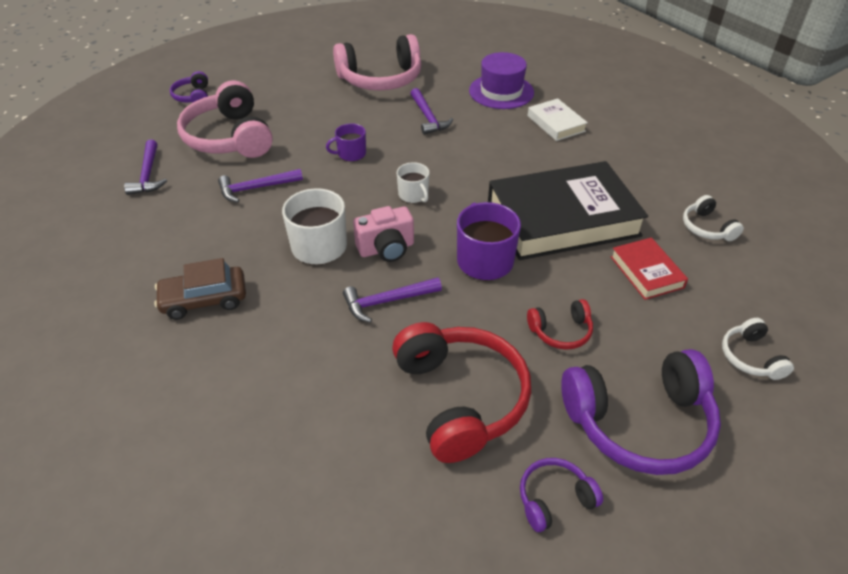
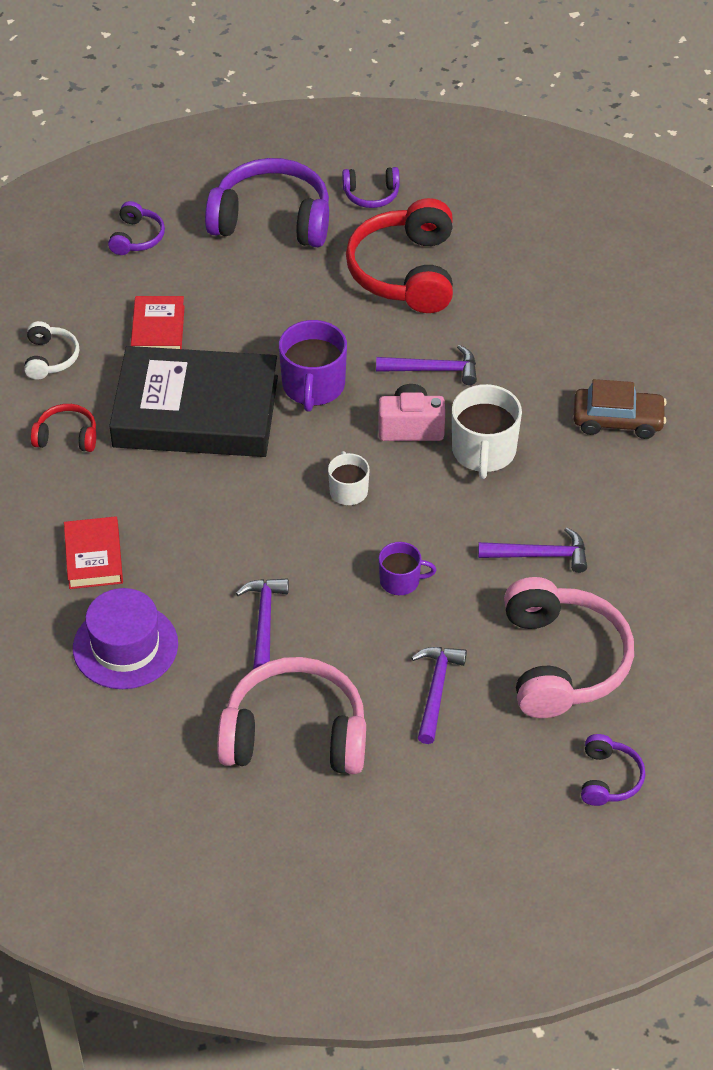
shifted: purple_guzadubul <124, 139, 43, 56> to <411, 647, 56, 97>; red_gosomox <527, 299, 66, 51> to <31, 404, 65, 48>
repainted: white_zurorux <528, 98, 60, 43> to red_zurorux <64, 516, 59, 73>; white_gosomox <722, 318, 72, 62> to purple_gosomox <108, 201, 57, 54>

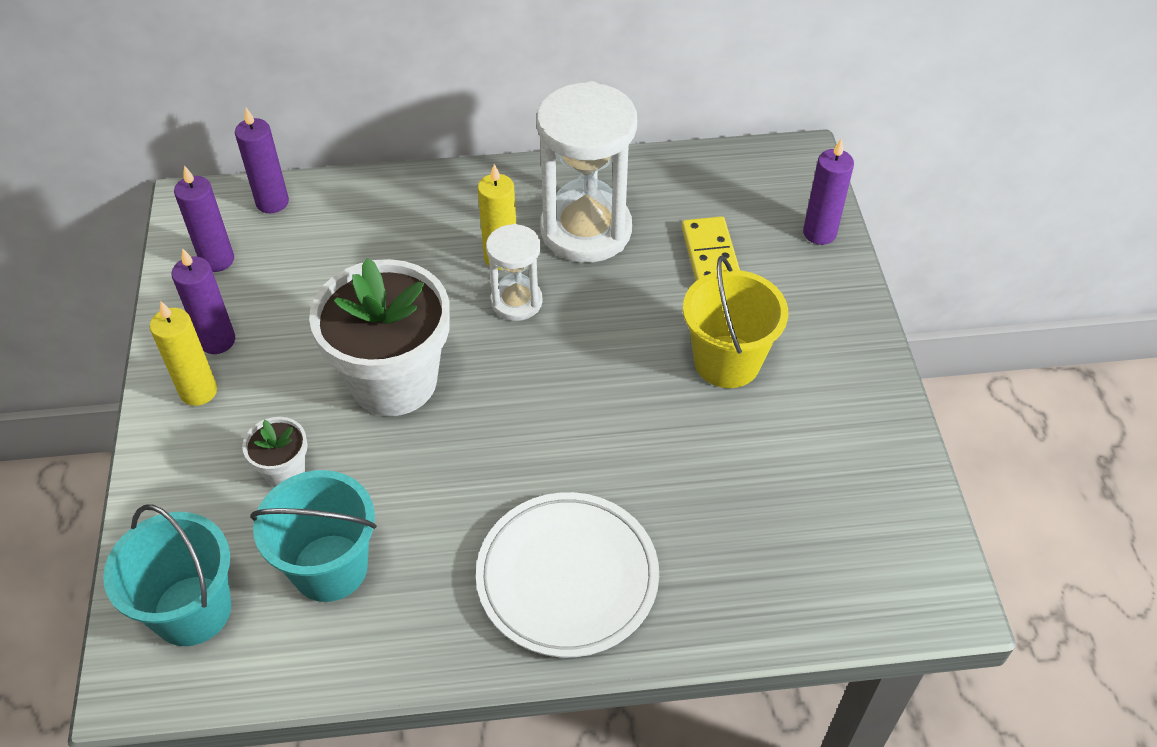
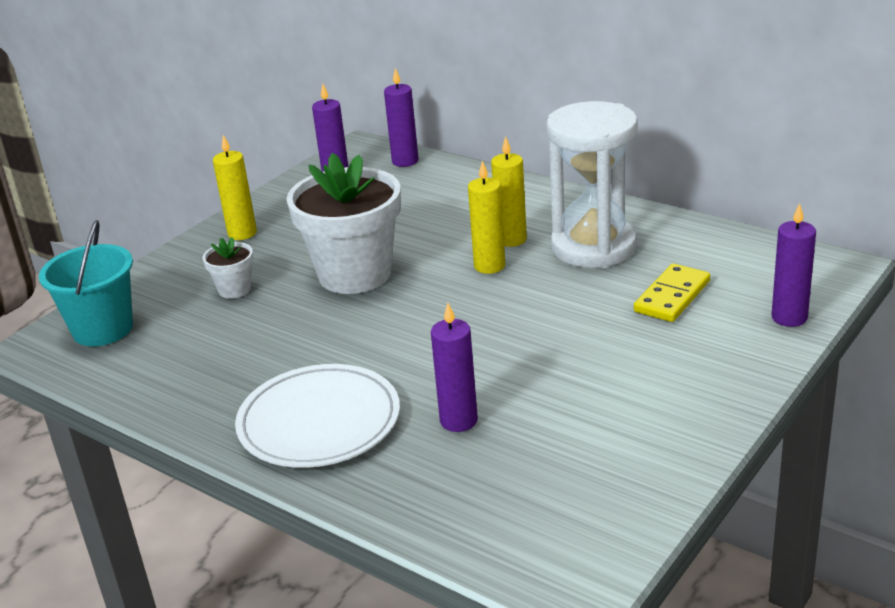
gone: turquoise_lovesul <250, 470, 127, 132>; yellow_lovesul <683, 256, 105, 132>
shifted: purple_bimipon <172, 248, 63, 106> to <431, 303, 47, 129>
swapped: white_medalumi <486, 224, 57, 97> to yellow_bimipon <468, 160, 37, 114>

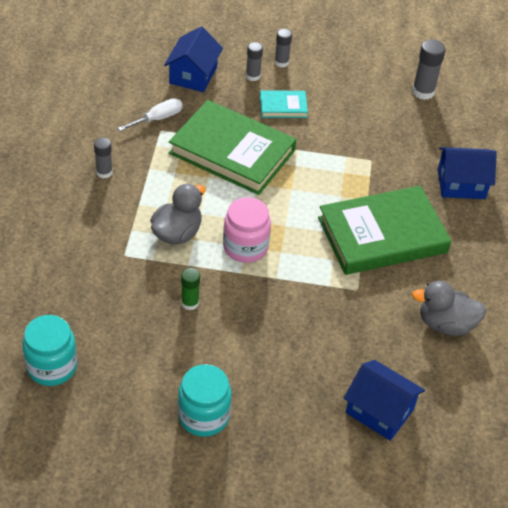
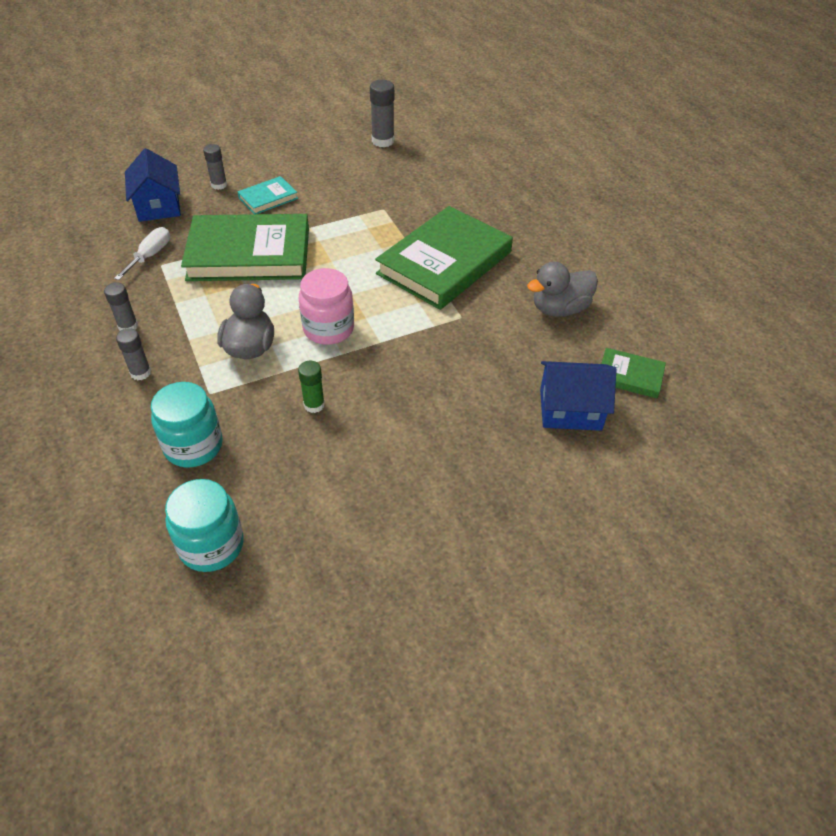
gone: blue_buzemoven <438, 147, 59, 52>
new: green_zurorux <601, 348, 65, 50>
shifted: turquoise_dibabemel <178, 364, 54, 73> to <151, 382, 72, 85>; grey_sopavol <275, 29, 17, 38> to <116, 328, 35, 52>

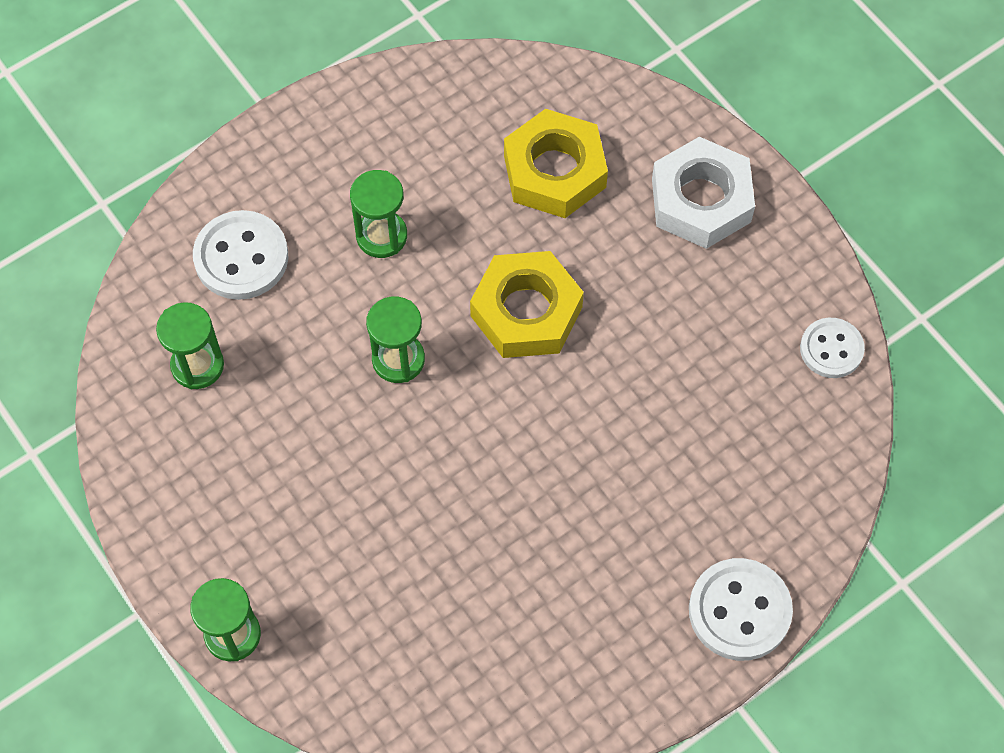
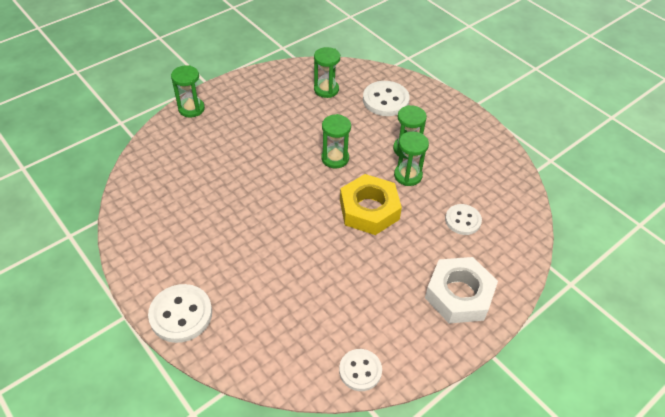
new: green_medalumi <394, 131, 35, 55>
swapped: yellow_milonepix <504, 109, 104, 109> to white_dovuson <445, 204, 37, 31>

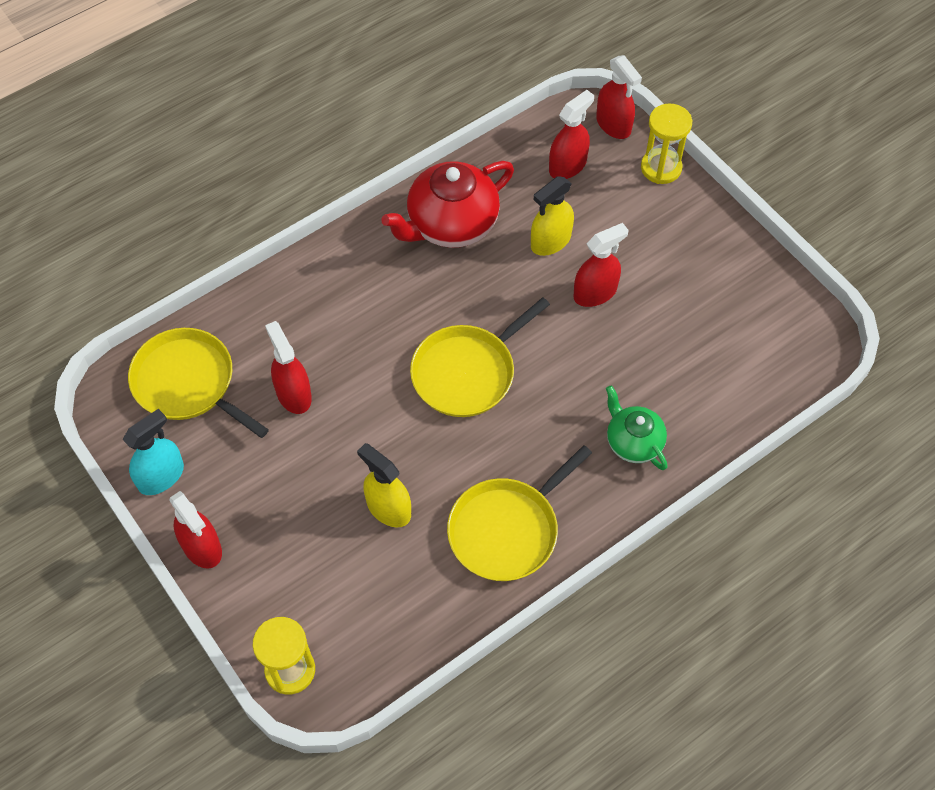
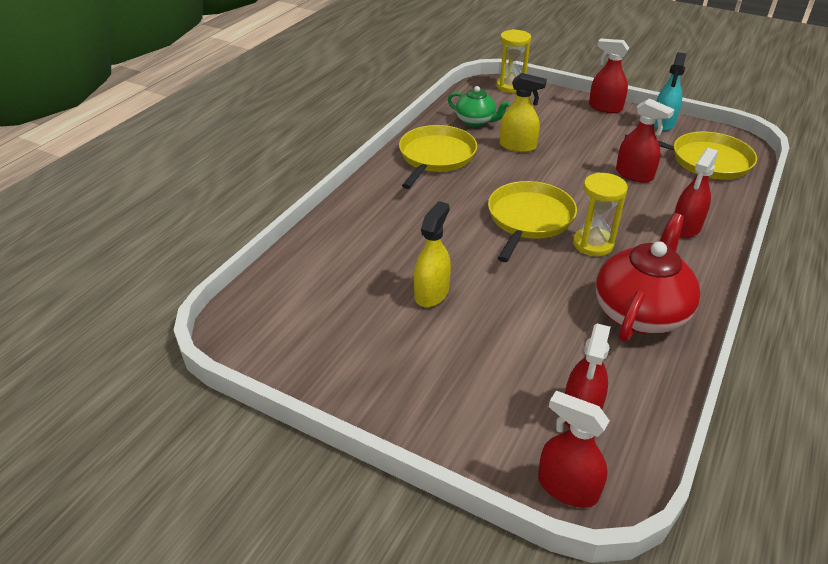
shifted: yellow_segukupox <531, 176, 43, 80> to <414, 201, 37, 106>; red_segukupox <574, 223, 55, 84> to <674, 148, 44, 90>; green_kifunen <606, 385, 61, 85> to <448, 86, 62, 41>; yellow_medalumi <641, 103, 51, 81> to <573, 172, 55, 84>

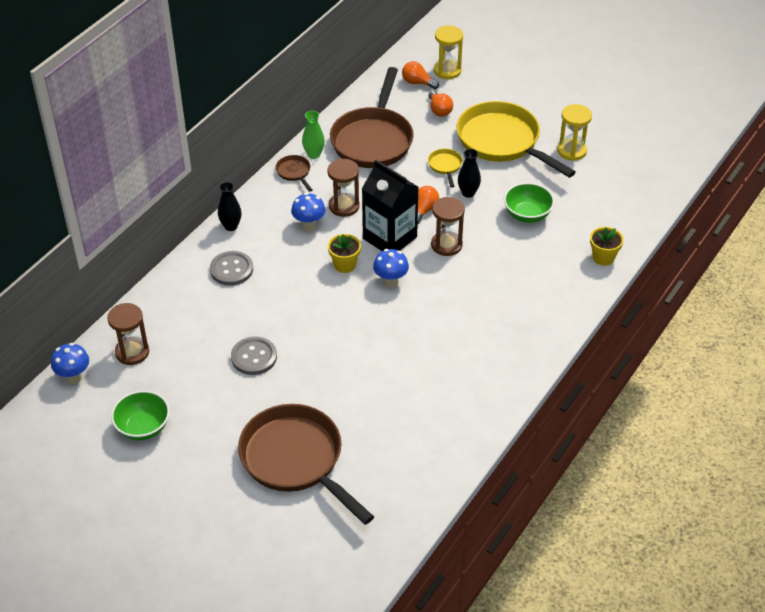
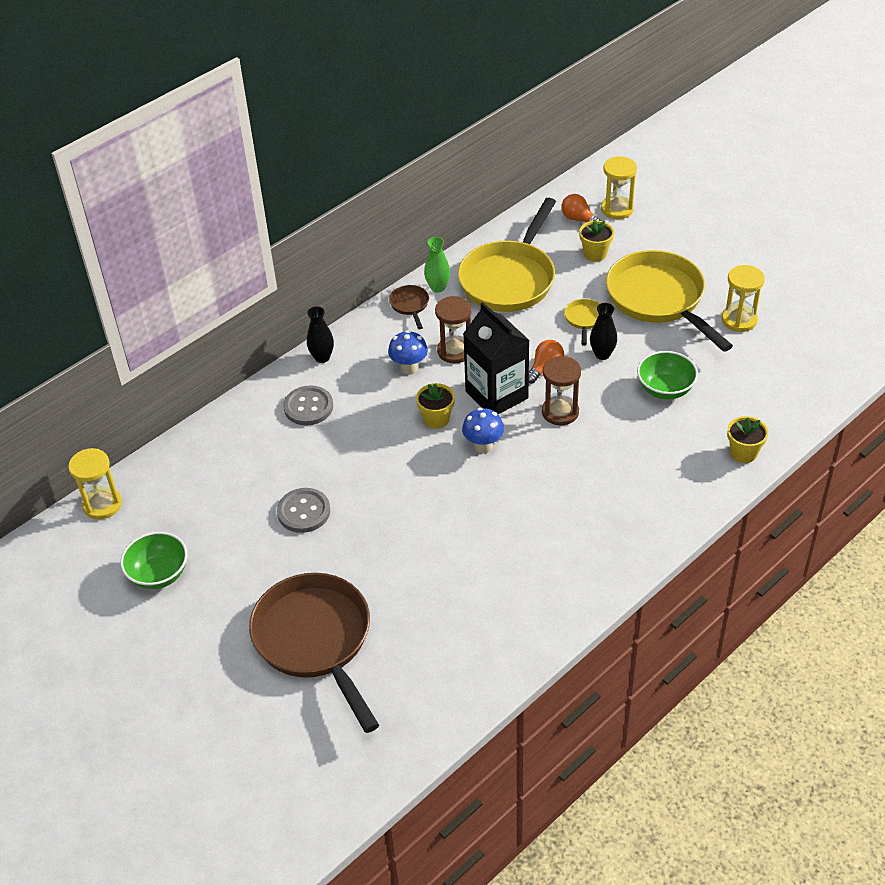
gone: brown_medalumi <107, 303, 42, 62>
swapped: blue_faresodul <51, 343, 38, 41> to yellow_medalumi <68, 448, 54, 71>; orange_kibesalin <428, 91, 25, 26> to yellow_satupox <579, 220, 35, 42>
repainted: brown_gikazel <330, 67, 84, 101> to yellow_gikazel <458, 198, 98, 114>

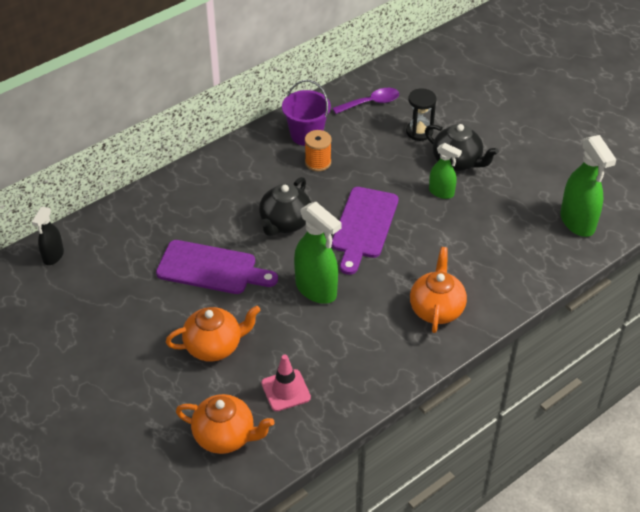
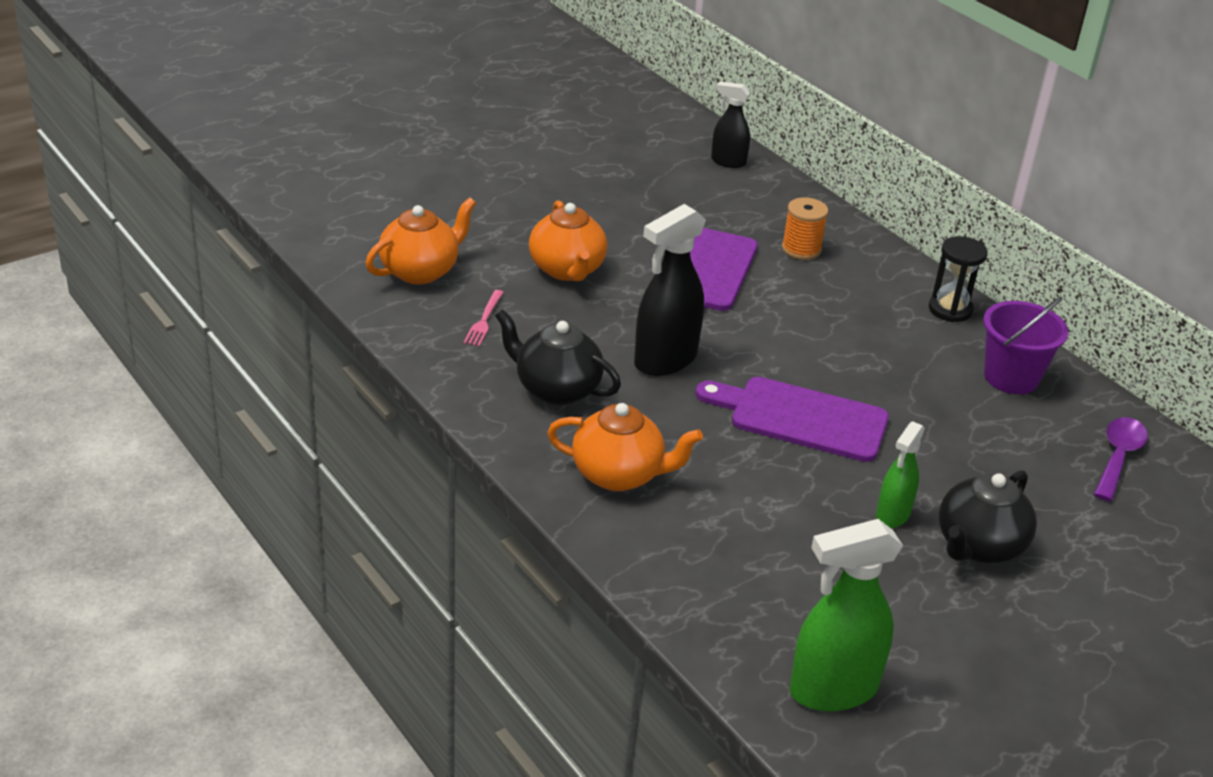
shifted: black_kifunen <259, 177, 52, 59> to <495, 309, 126, 96>; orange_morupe <305, 130, 27, 41> to <782, 197, 46, 63>; black_medalumi <406, 88, 31, 53> to <929, 236, 59, 86>
swapped: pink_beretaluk <261, 354, 50, 57> to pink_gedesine <464, 290, 40, 57>
repainted: green_segukupox <294, 202, 48, 102> to black_segukupox <634, 204, 72, 172>
rotated: orange_kifunen <176, 394, 98, 60> = <366, 197, 110, 87> 150 degrees counterclockwise; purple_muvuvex <332, 88, 67, 26> = <1094, 417, 54, 84> 135 degrees counterclockwise

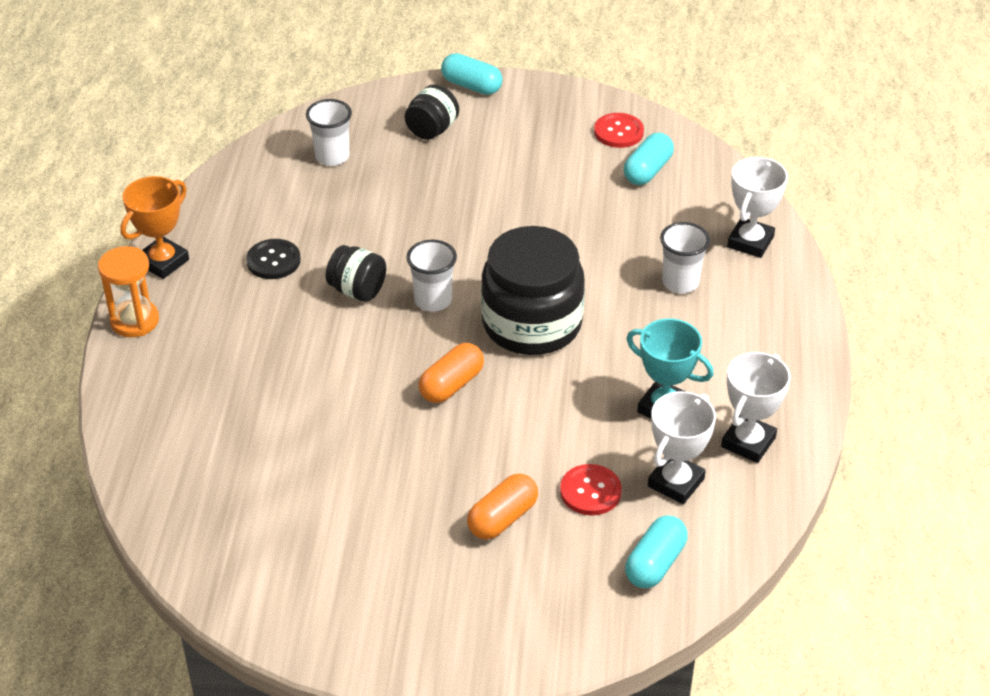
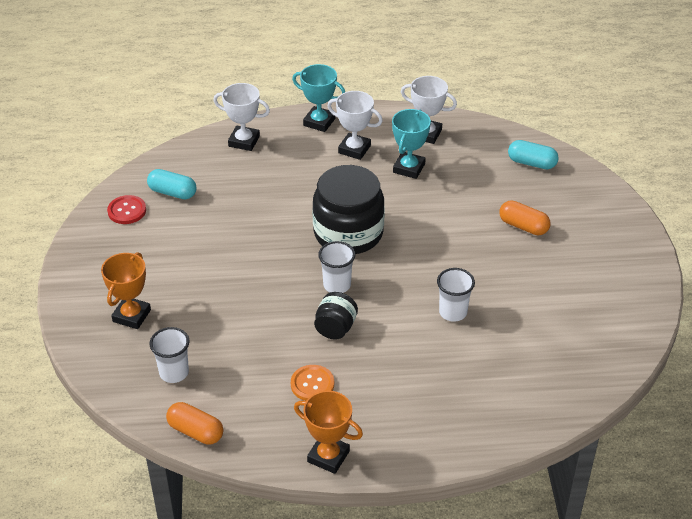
gone: orange_medalumi <98, 246, 61, 91>; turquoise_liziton <441, 53, 62, 42>; red_dovuson <560, 464, 62, 51>
new: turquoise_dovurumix <292, 64, 53, 68>
shifted: orange_liziton <419, 343, 65, 60> to <166, 402, 57, 43>; white_dovurumix <648, 391, 68, 113> to <328, 91, 55, 69>; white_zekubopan <660, 222, 50, 72> to <437, 268, 38, 54>
swapped: black_dibabemel <405, 84, 54, 56> to orange_dovurumix <101, 252, 50, 77>
repainted: black_dovuson <246, 239, 55, 40> to orange_dovuson <291, 365, 43, 36>

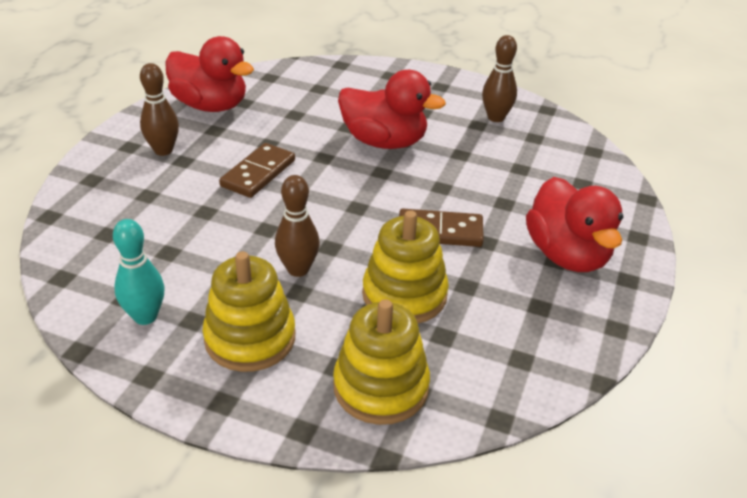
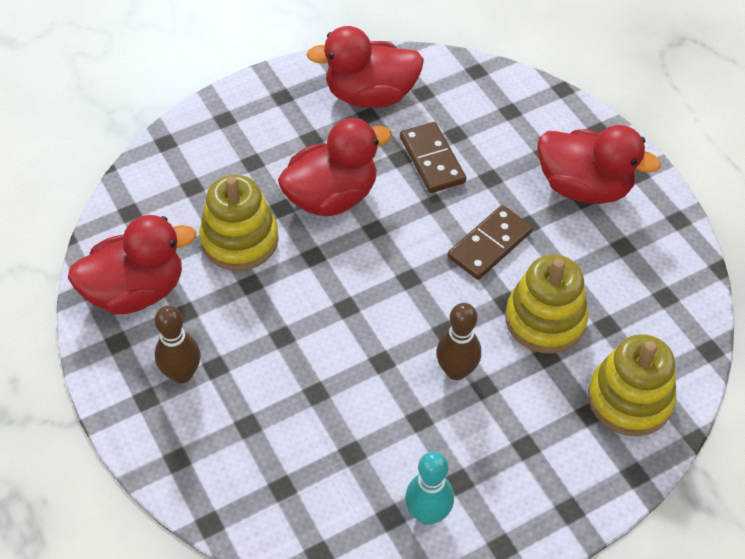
shifted: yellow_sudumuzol <202, 251, 93, 121> to <199, 175, 80, 96>; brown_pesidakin <219, 143, 76, 55> to <400, 122, 66, 71>
swapped: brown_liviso <482, 35, 35, 87> to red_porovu <307, 26, 117, 82>

